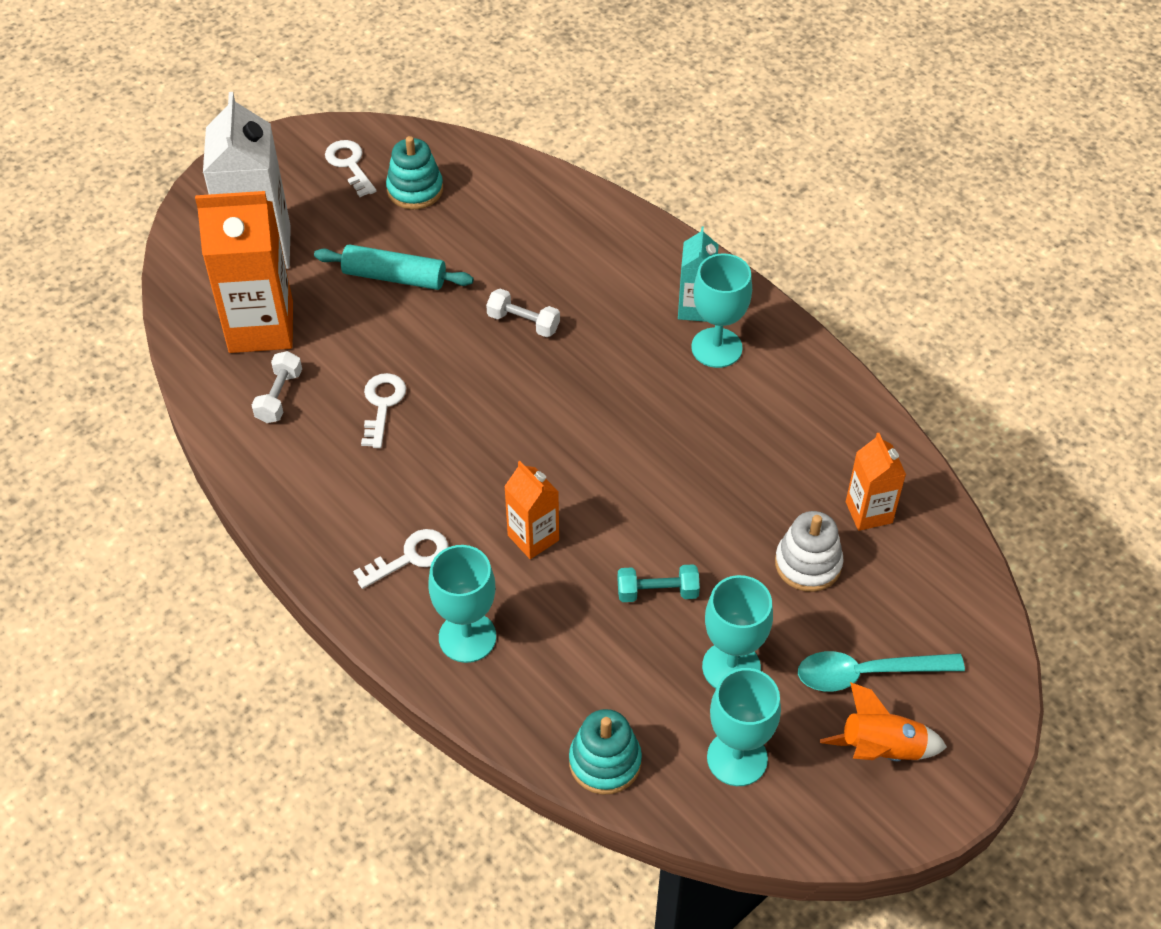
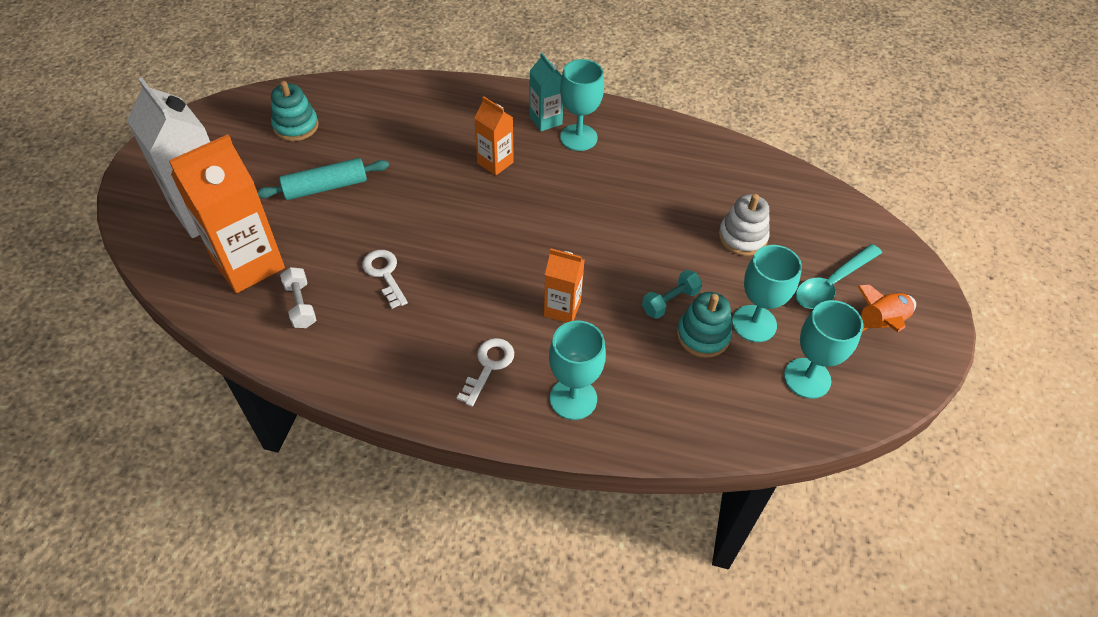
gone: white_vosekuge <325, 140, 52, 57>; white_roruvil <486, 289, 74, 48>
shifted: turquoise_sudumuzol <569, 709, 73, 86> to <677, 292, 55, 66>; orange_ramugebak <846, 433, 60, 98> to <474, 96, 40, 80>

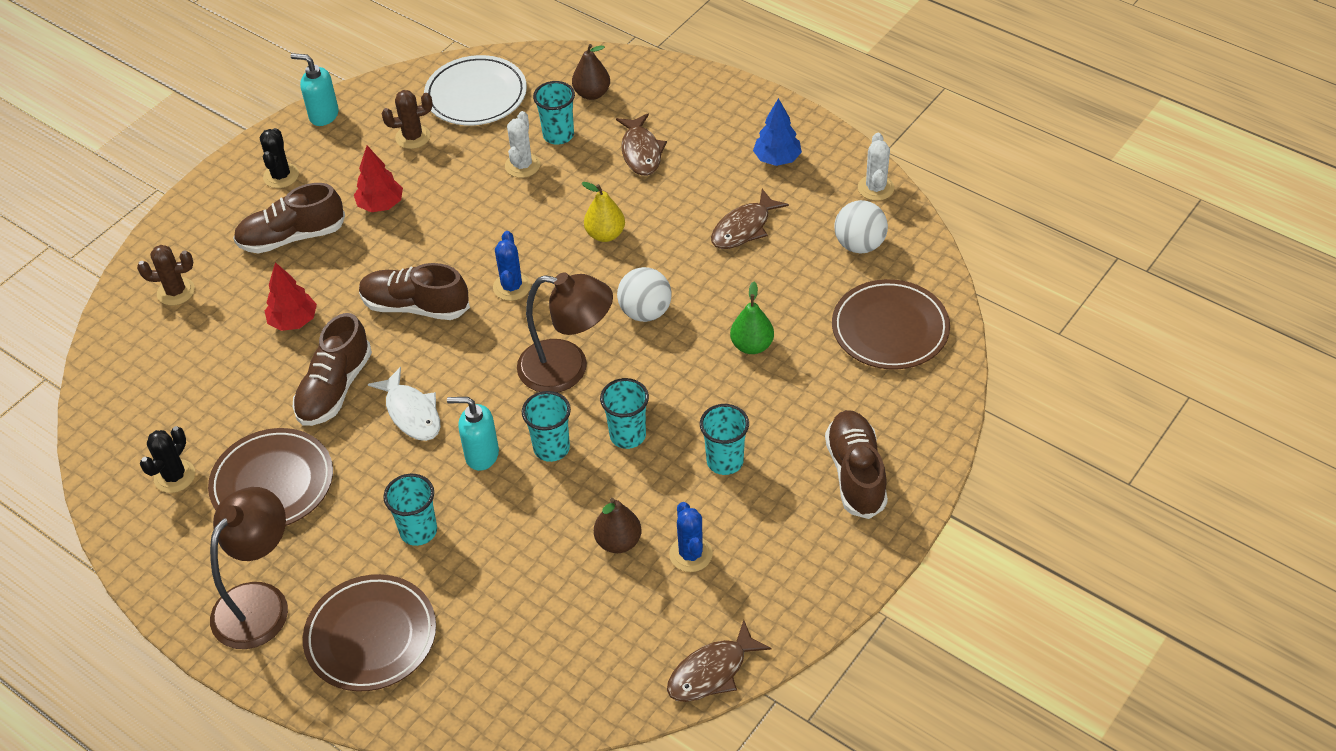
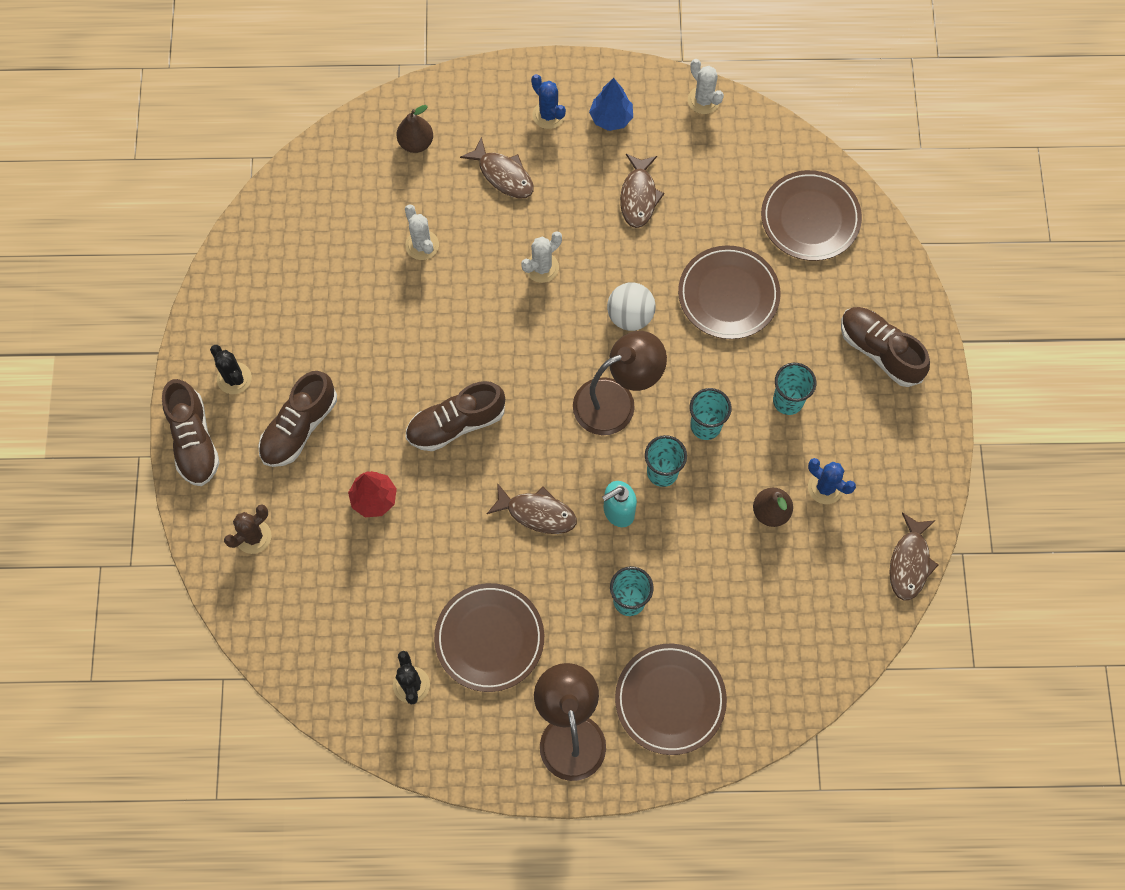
gone: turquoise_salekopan <290, 53, 49, 73>; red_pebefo <354, 146, 49, 66>; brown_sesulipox <381, 90, 52, 59>; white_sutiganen <424, 55, 103, 70>; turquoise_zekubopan <533, 81, 42, 64>; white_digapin <834, 200, 54, 53>
shifted: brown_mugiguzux <293, 313, 79, 113> to <162, 379, 58, 107>; blue_sesulipox <493, 231, 38, 70> to <531, 74, 35, 55>
swapped: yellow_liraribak <582, 182, 43, 60> to white_sesulipox <521, 231, 41, 52>; green_liraribak <730, 282, 44, 72> to brown_sutiganen <678, 245, 103, 94>
repainted: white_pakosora <368, 367, 72, 74> to brown_pakosora <487, 483, 90, 51>

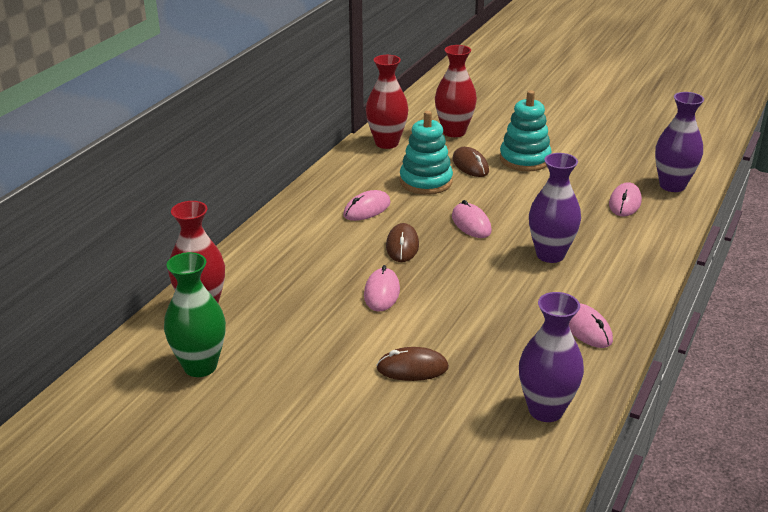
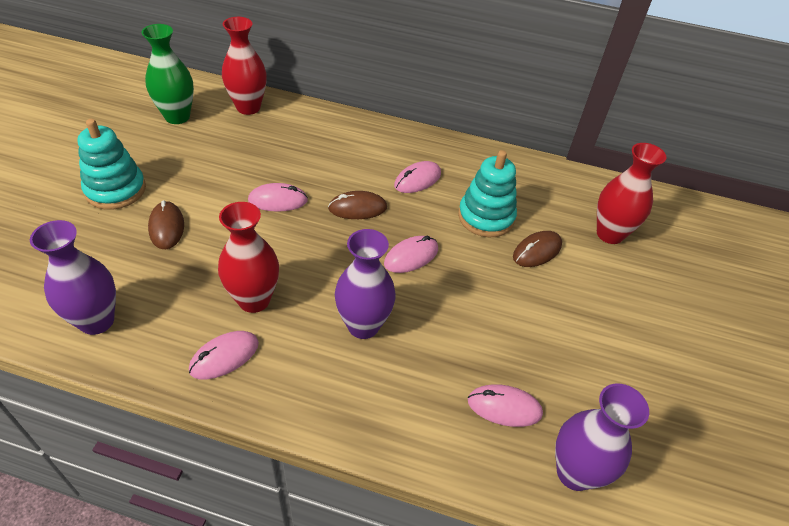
shifted: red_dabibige <366, 55, 43, 94> to <218, 202, 61, 111>; turquoise_sudumuzol <500, 90, 52, 81> to <78, 119, 68, 91>
rotated: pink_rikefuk <343, 190, 48, 31> = <394, 161, 47, 32> 75 degrees counterclockwise

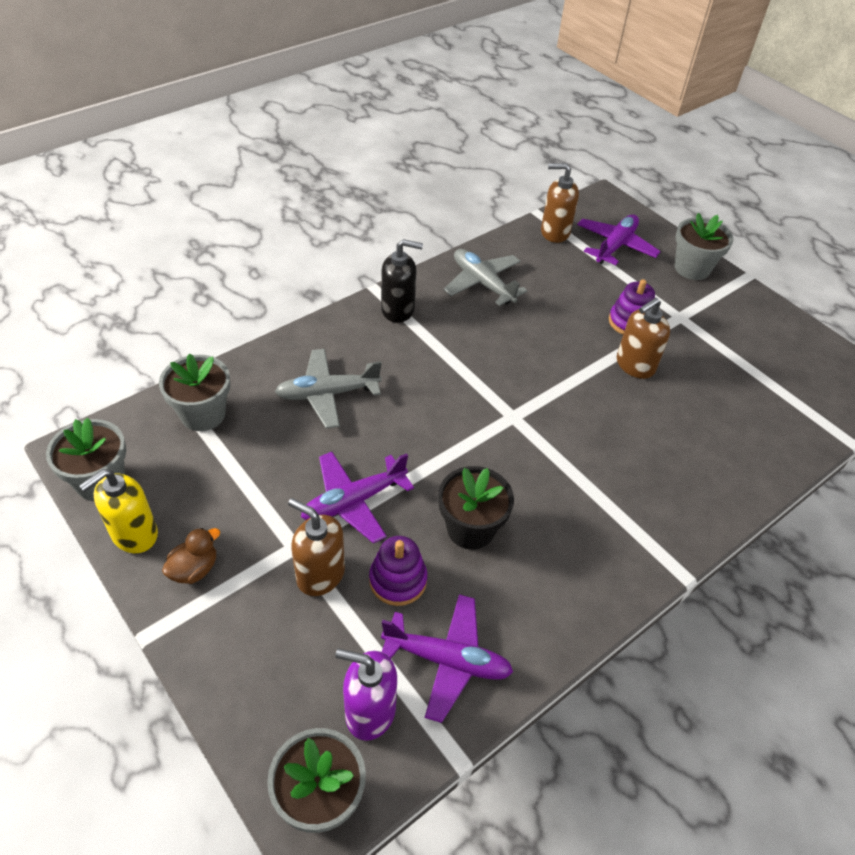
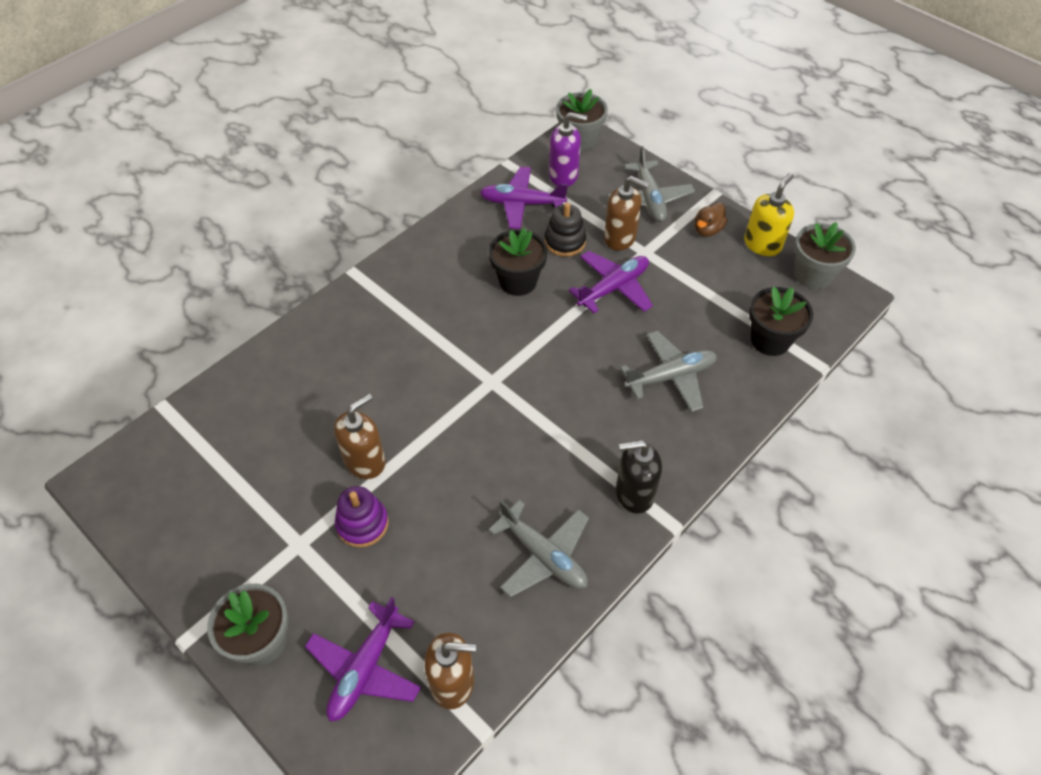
new: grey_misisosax <607, 146, 88, 76>
repainted: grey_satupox <159, 354, 71, 77> to black_satupox <749, 286, 64, 70>; purple_sudumuzol <369, 536, 58, 70> to black_sudumuzol <545, 203, 41, 54>

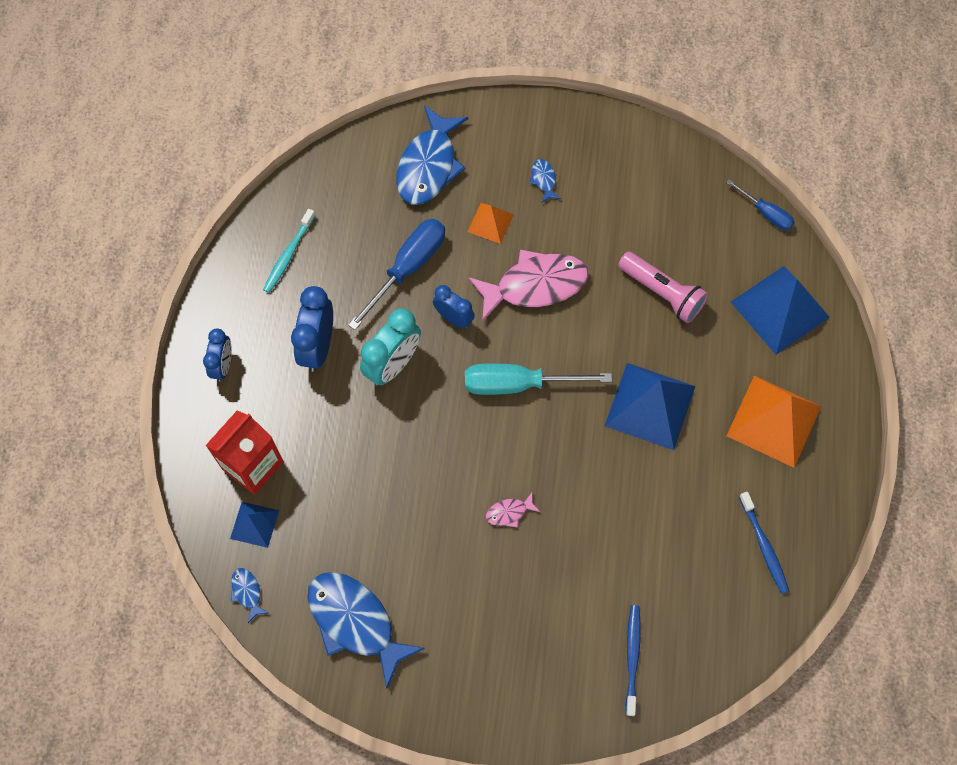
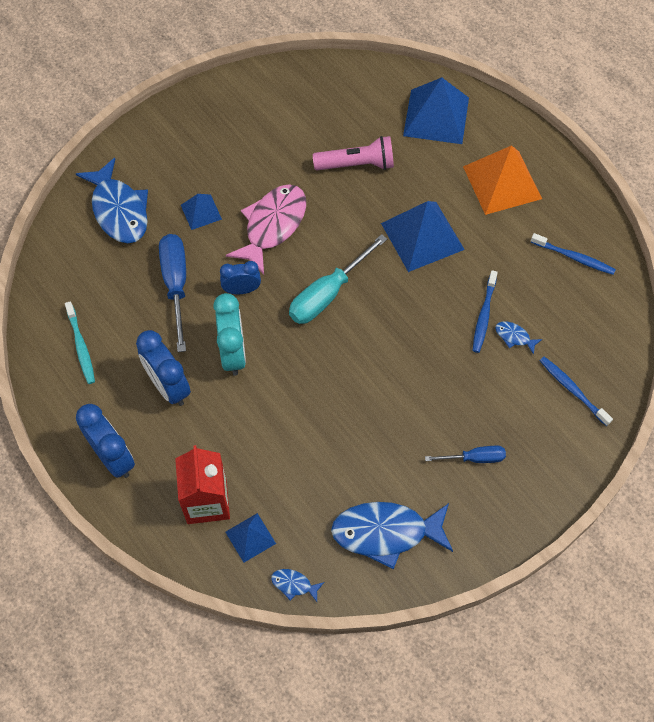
gone: pink_pakosora <486, 493, 54, 35>
new: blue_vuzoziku <473, 270, 25, 83>
shifted: blue_pakosora <529, 159, 32, 44> to <495, 322, 47, 33>; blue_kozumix <726, 180, 68, 50> to <425, 446, 81, 17>
repainted: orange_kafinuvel <468, 203, 46, 41> to blue_kafinuvel <181, 194, 41, 36>
scaled: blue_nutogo <203, 329, 29, 53> = <76, 404, 59, 74> x1.59

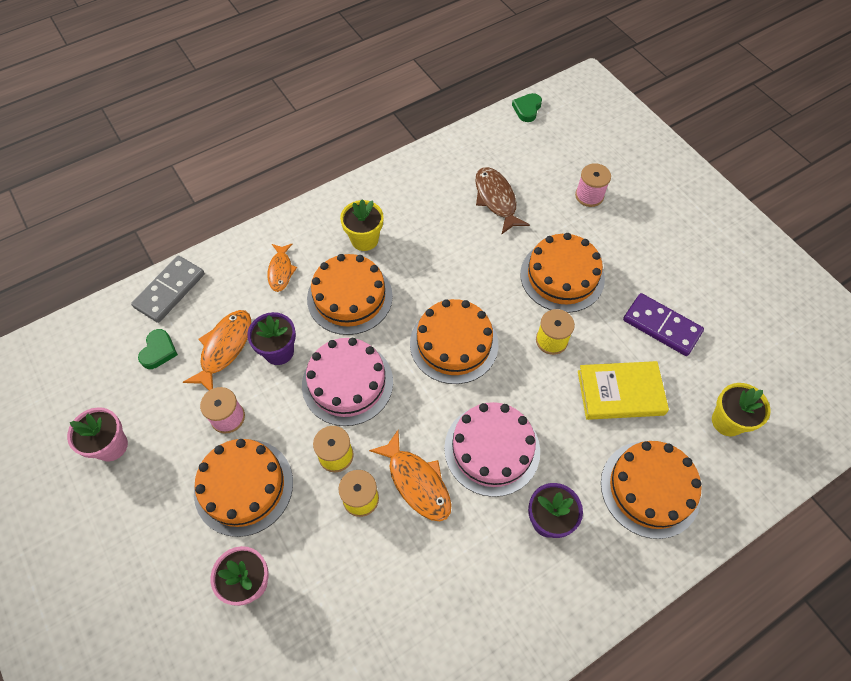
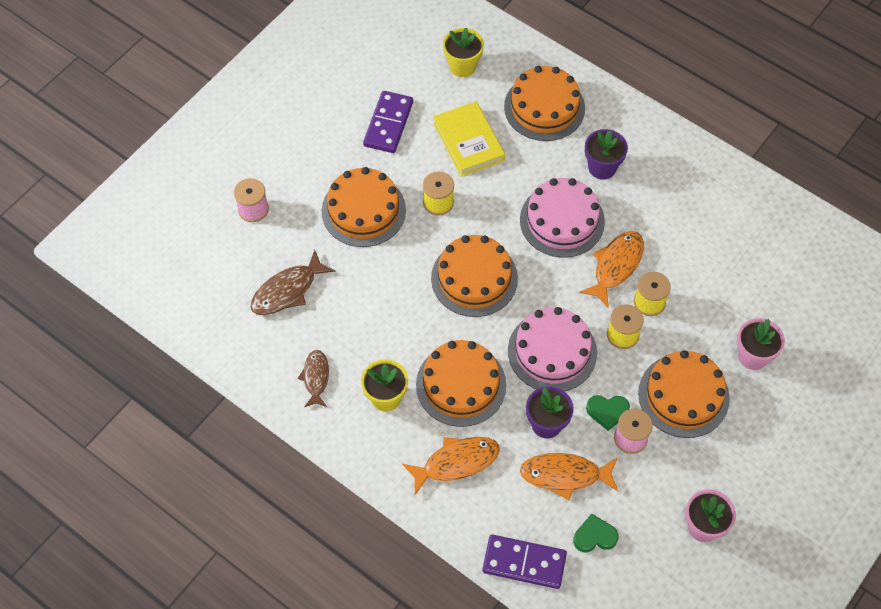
new: brown_pakosora <298, 350, 31, 57>
shifted: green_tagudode <512, 93, 30, 29> to <586, 395, 44, 36>
repainted: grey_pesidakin <131, 256, 74, 67> to purple_pesidakin <482, 535, 85, 54>
scaled: orange_pakosora <268, 244, 29, 48> = <402, 437, 98, 58> x1.51

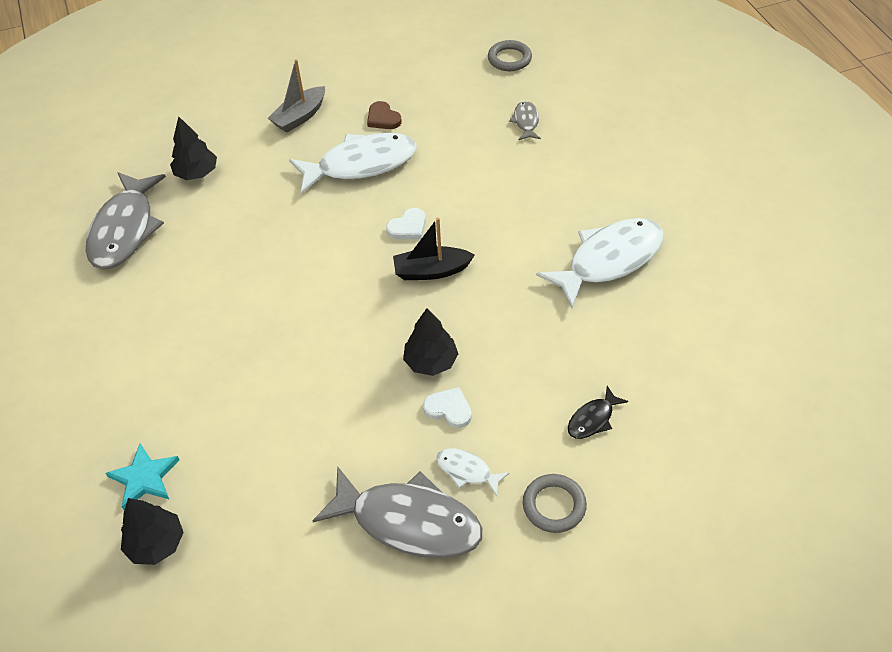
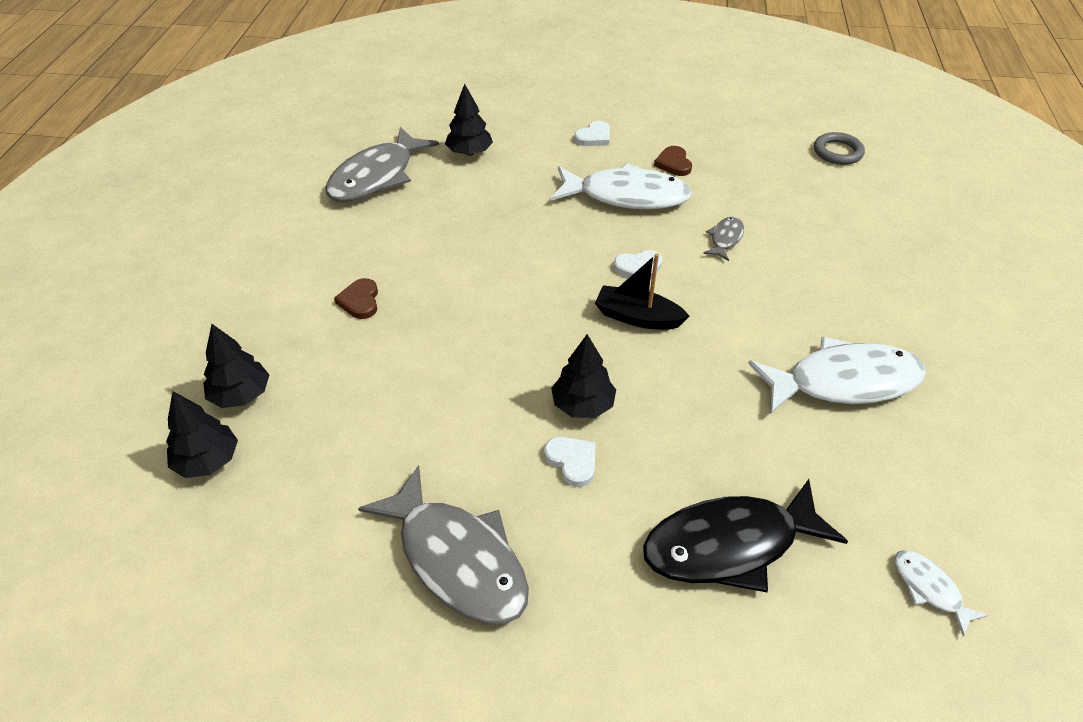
gone: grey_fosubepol <523, 474, 64, 59>
new: brown_tagudode <334, 278, 44, 41>
shifted: white_pakosora <436, 448, 74, 48> to <895, 550, 93, 86>; grey_pakosora <509, 101, 32, 39> to <703, 217, 41, 44>
swapped: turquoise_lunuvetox <105, 444, 74, 66> to black_pebefo <203, 324, 66, 84>; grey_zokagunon <268, 59, 57, 74> to white_tagudode <574, 121, 36, 25>
scaled: black_pakosora <568, 386, 60, 53> = <643, 479, 205, 113> x2.18

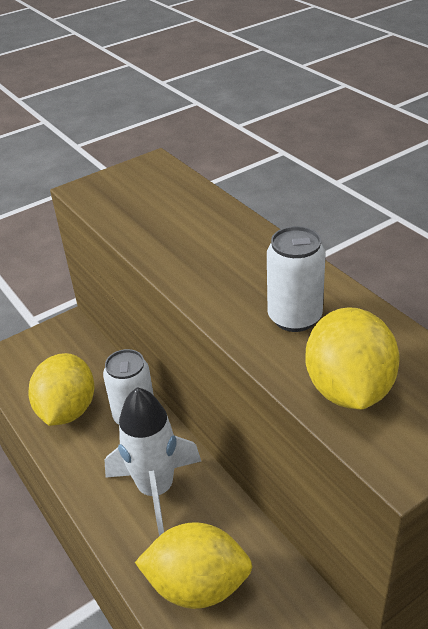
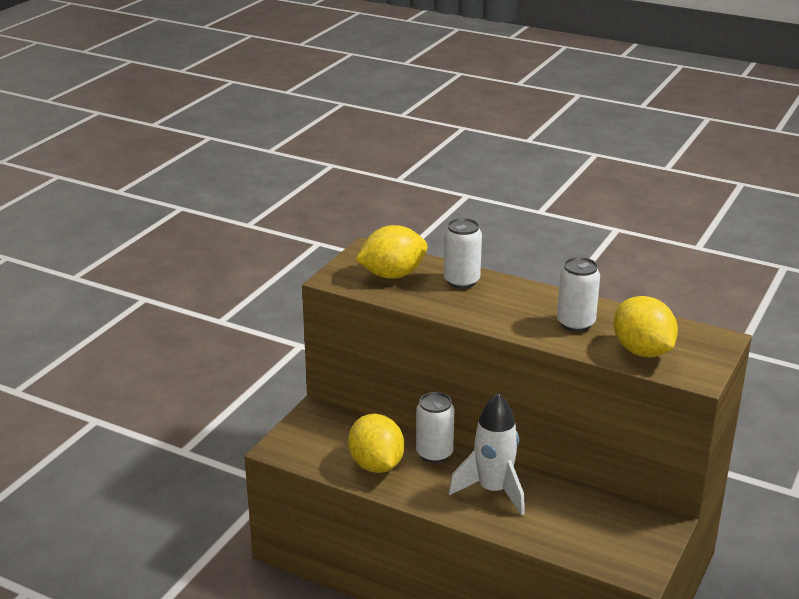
new: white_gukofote <444, 218, 38, 71>
shifted: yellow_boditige <135, 522, 118, 87> to <356, 225, 72, 54>

